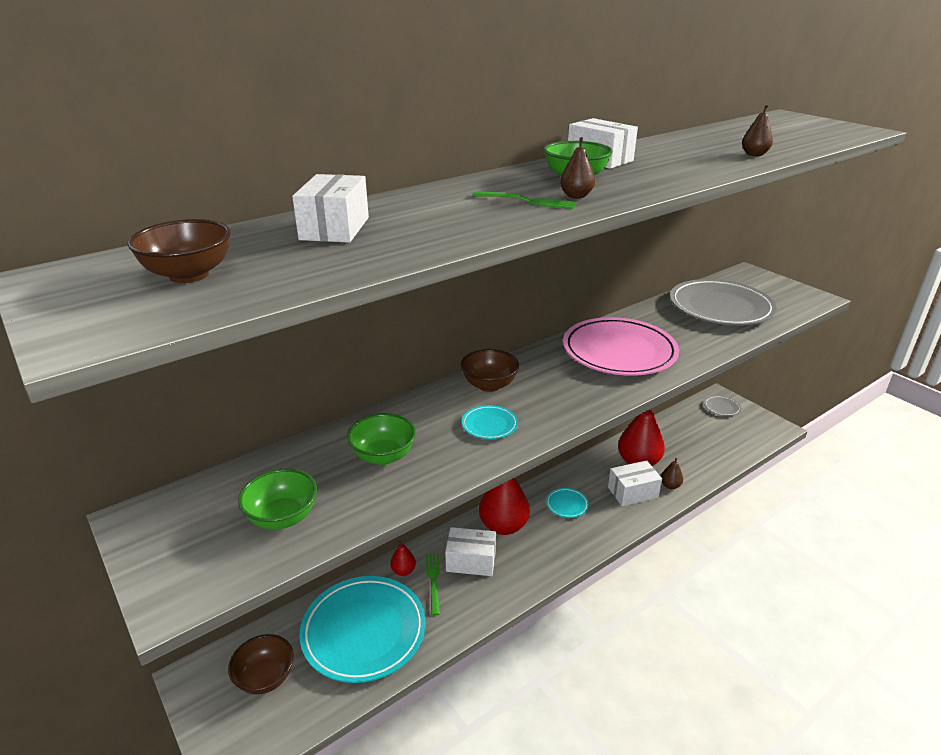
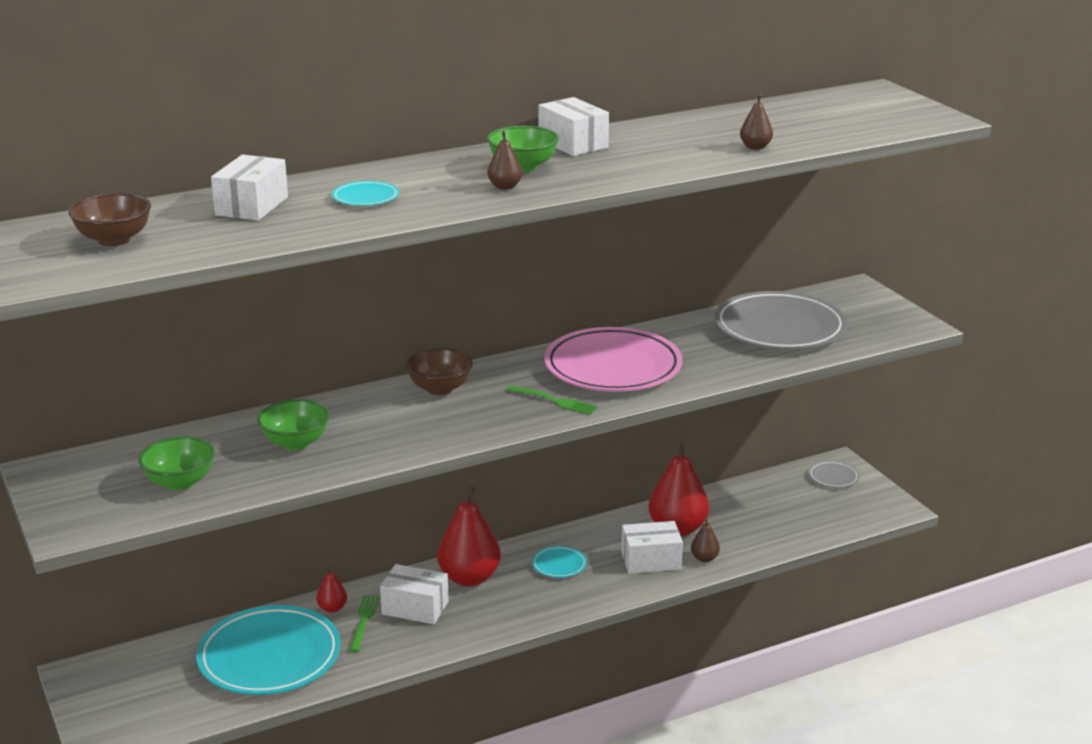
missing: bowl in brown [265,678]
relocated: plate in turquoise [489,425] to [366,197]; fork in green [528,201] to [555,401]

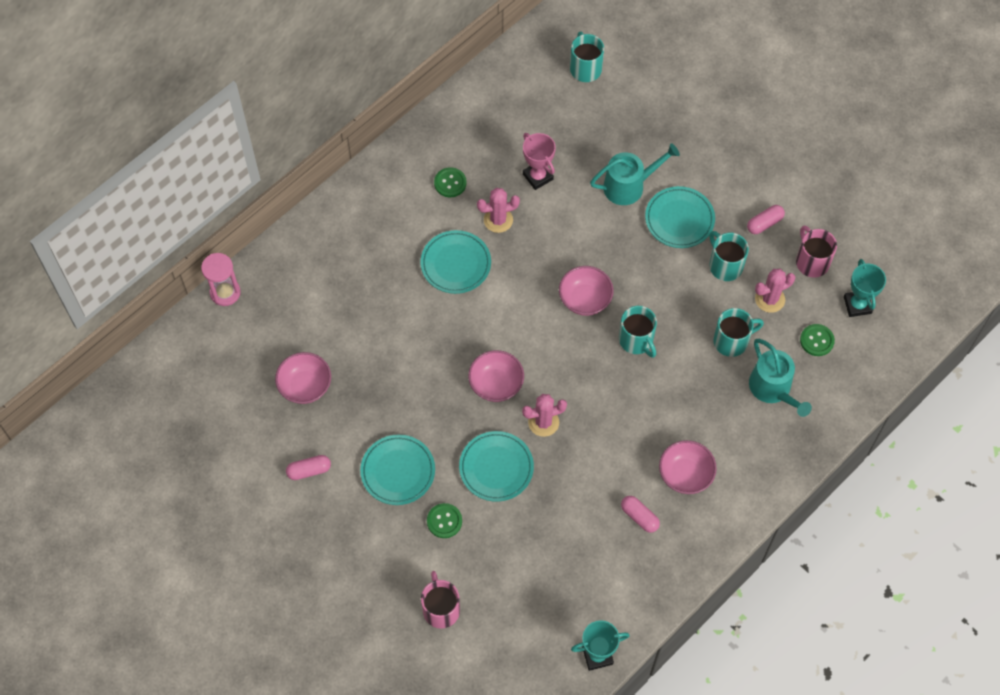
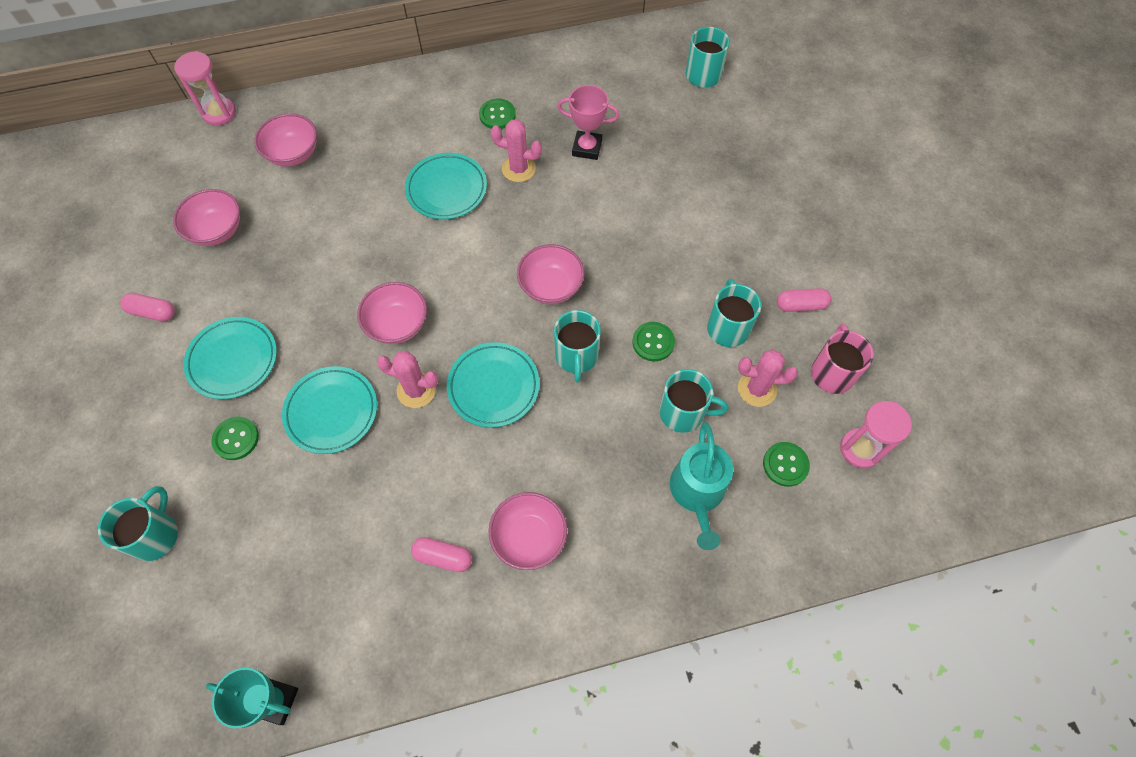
missing: watering can in turquoise [629,186]
appeared: bowl in pink [293,154]; button in green [653,342]
relocated: plate in turquoise [679,219] to [493,387]
exchanged: trophy in turquoise [857,305] to hourglass in pink [860,449]
colour: mug in pink [441,609] to mug in turquoise [155,535]
spun: trophy in pink [538,177] = [587,148] 75 degrees counterclockwise; capsule in pink [639,517] = [443,557] 60 degrees counterclockwise

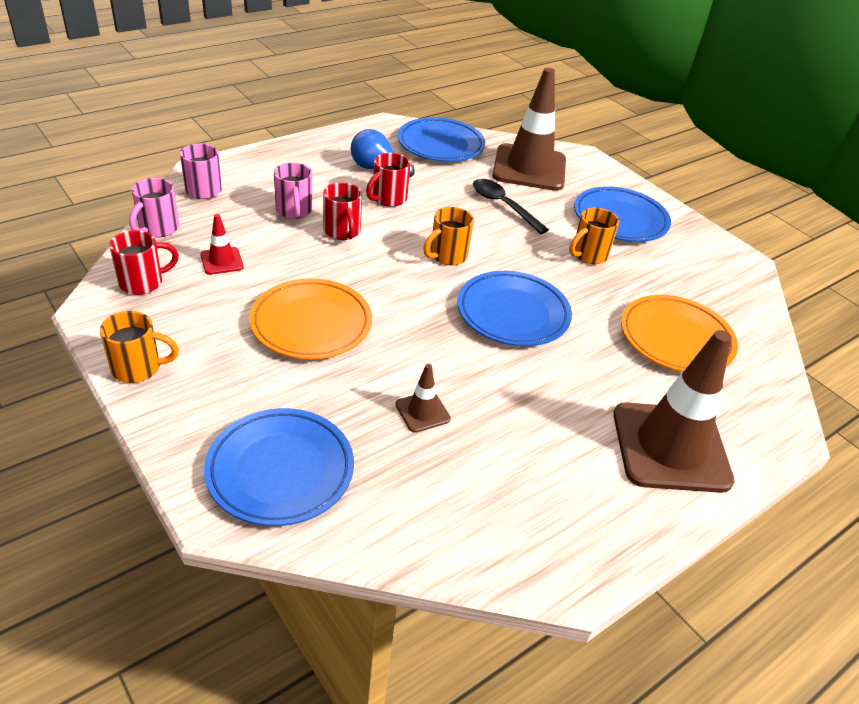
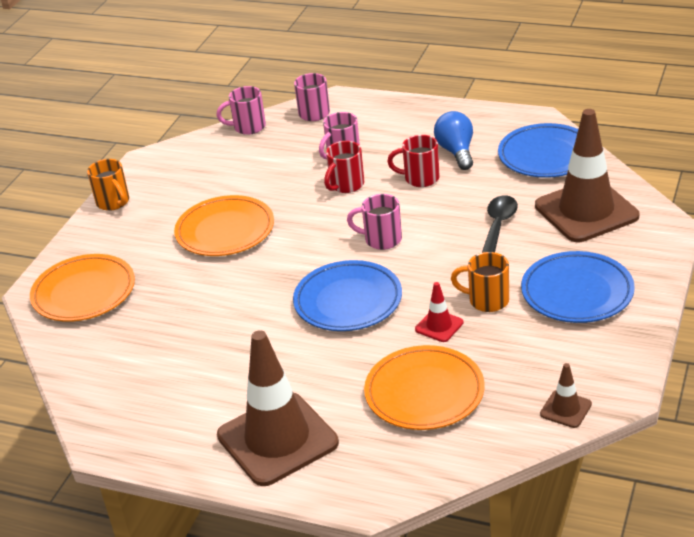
missing: mug in red [143,282]
relocated: traffic cone in red [222,261] to [439,326]; traffic cone in brown [422,412] to [565,409]
colour: plate in blue [280,470] to plate in orange [84,293]; mug in orange [447,256] to mug in pink [381,239]

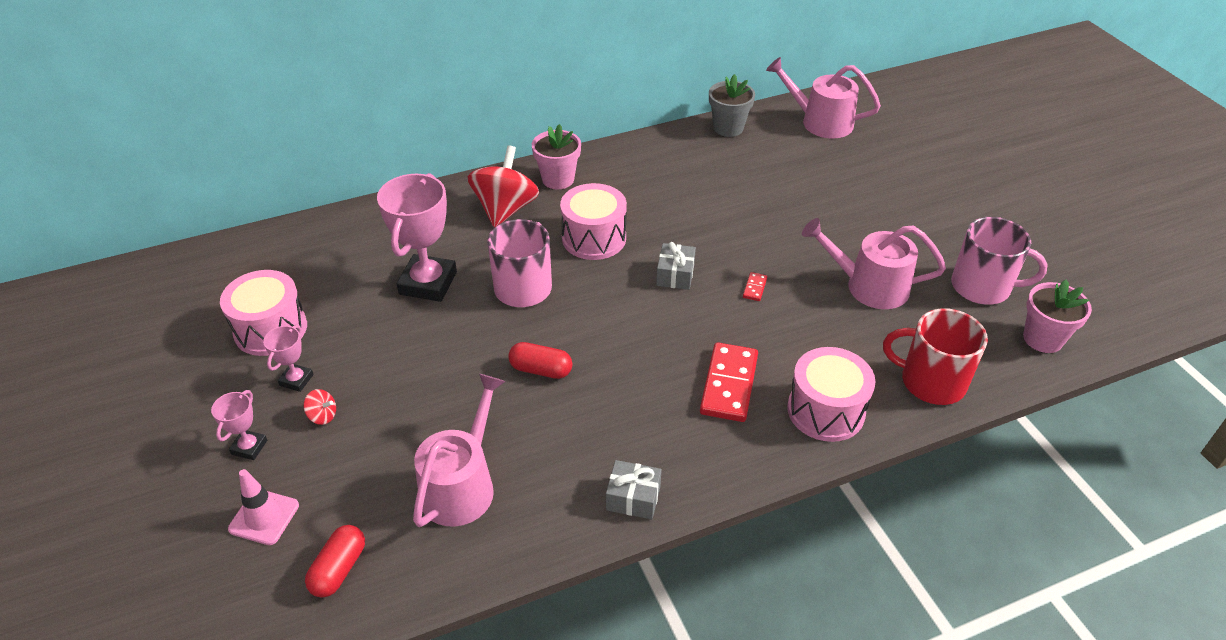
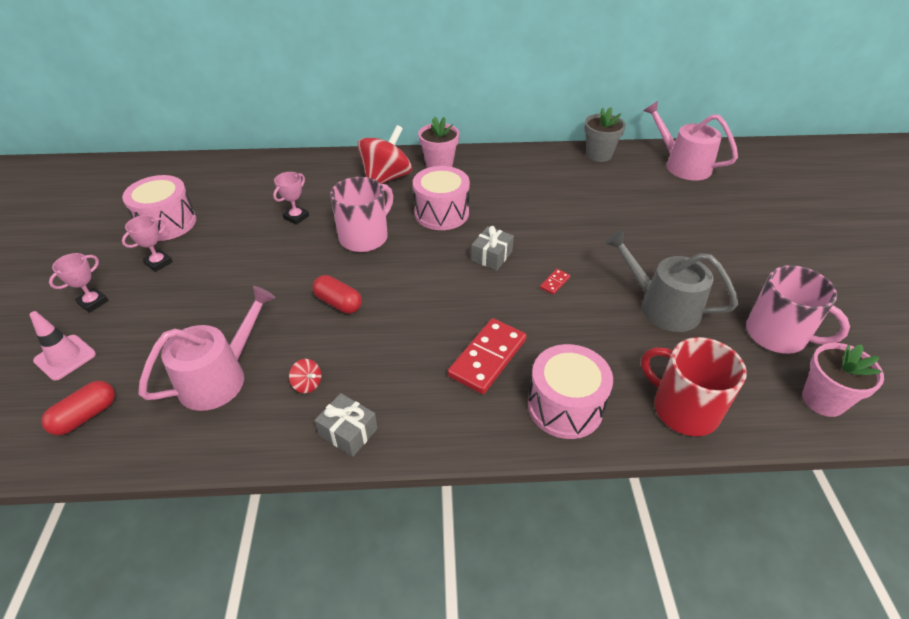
relocated: spinning top in red [322,416] to [307,384]
colour: watering can in pink [869,286] to watering can in grey [662,306]
size: trophy in pink [428,283] = [296,217] x0.49

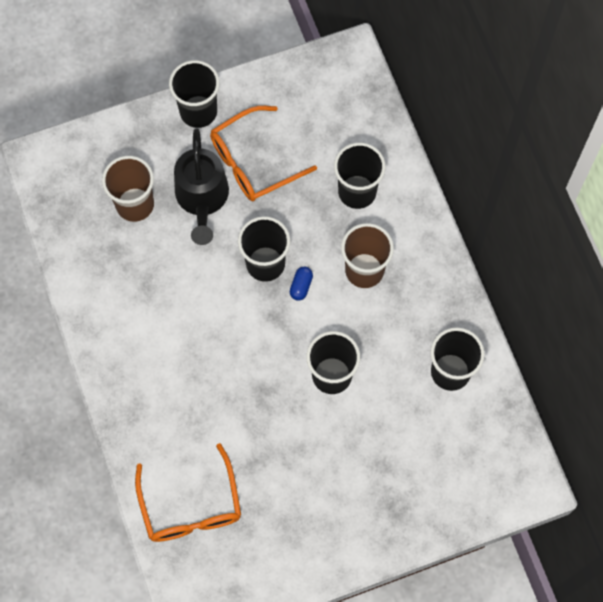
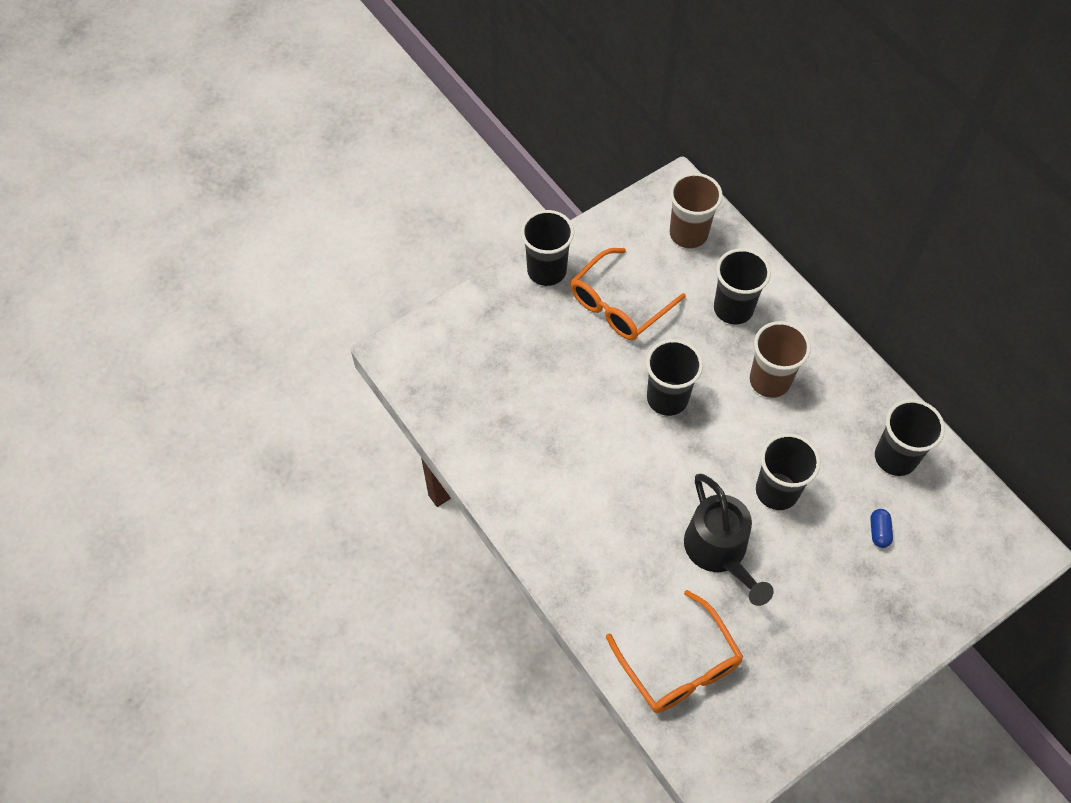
relocated: cup in brown [135,204] to [688,234]; watering can in black [202,199] to [720,552]; capsule in blue [301,286] to [879,532]

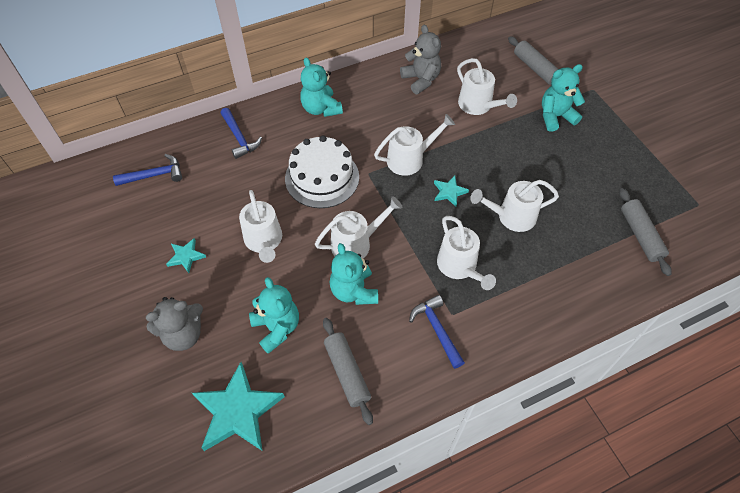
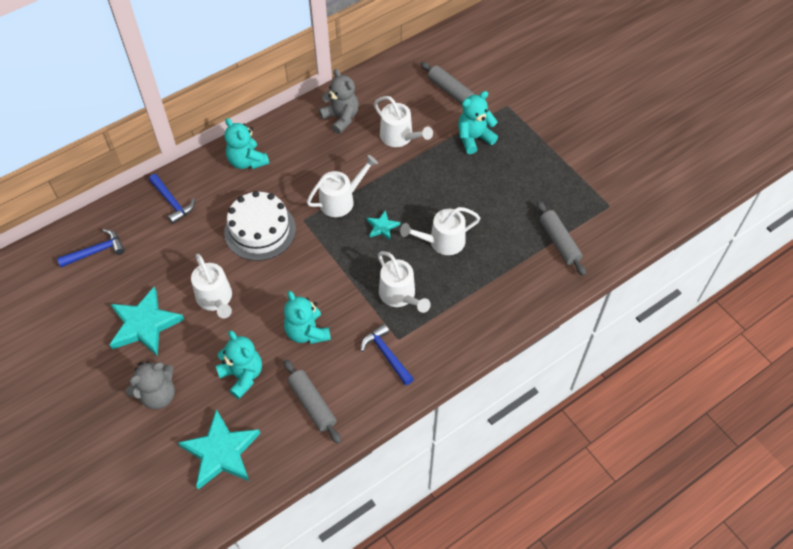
missing: watering can in white [356,243]
size: star in turquoise [186,256] = [144,324] x2.06

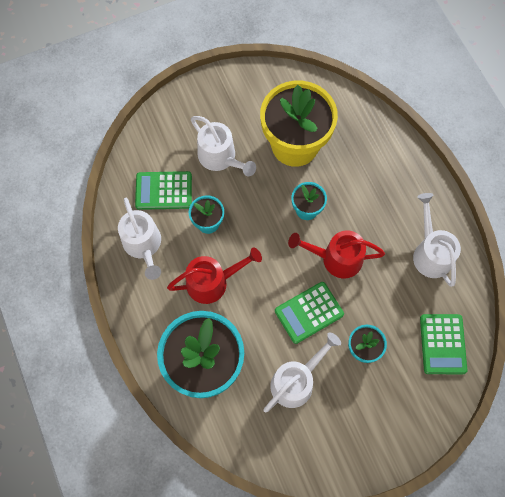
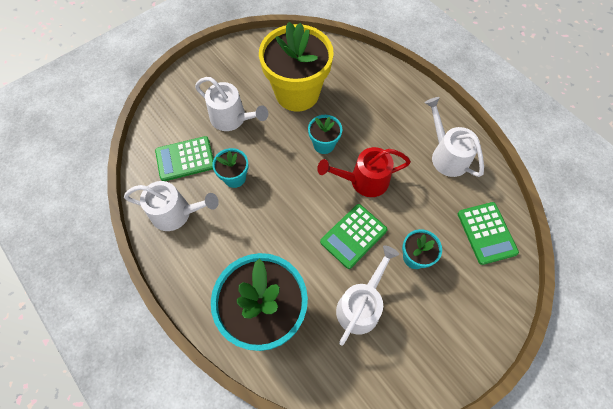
missing: watering can in red [213,282]
spun: watering can in white [144,245] = [176,213] 45 degrees counterclockwise

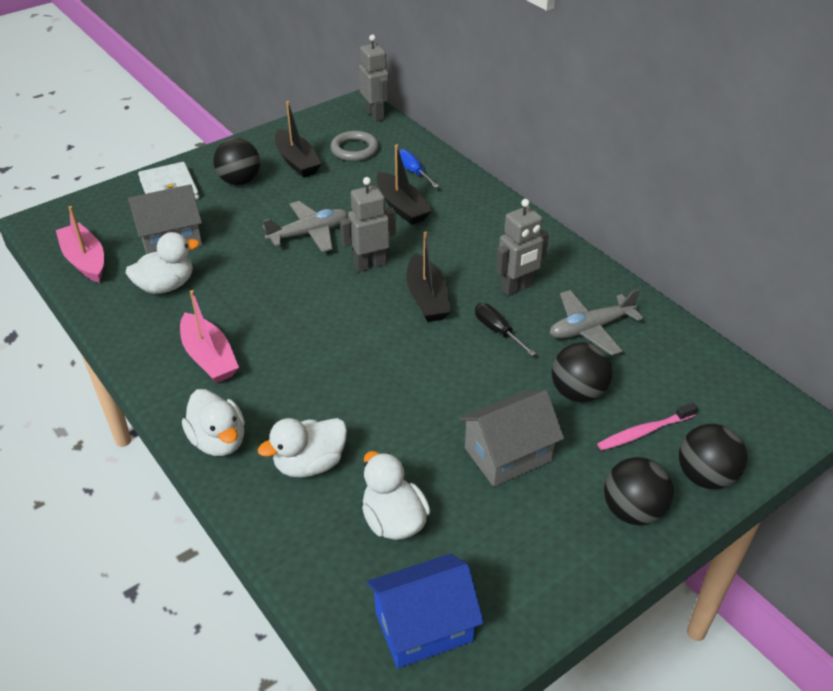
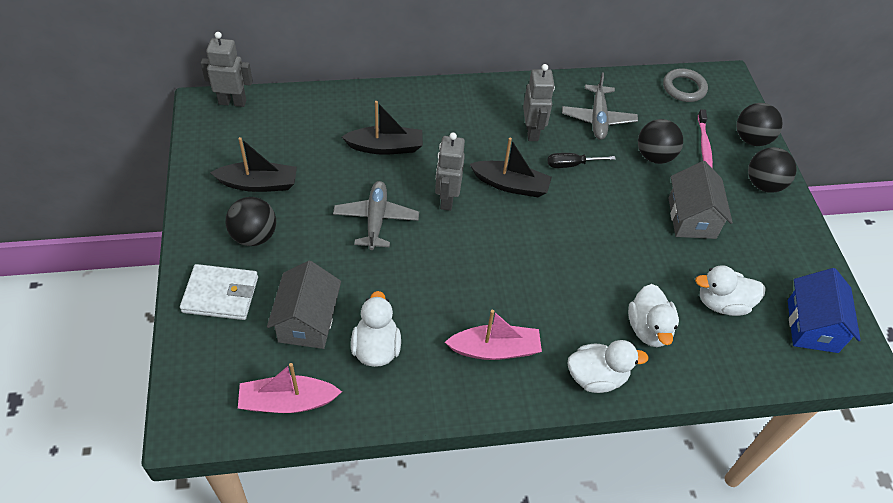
missing: screwdriver in blue [413,172]
relocated: ring in grey [354,150] to [684,88]

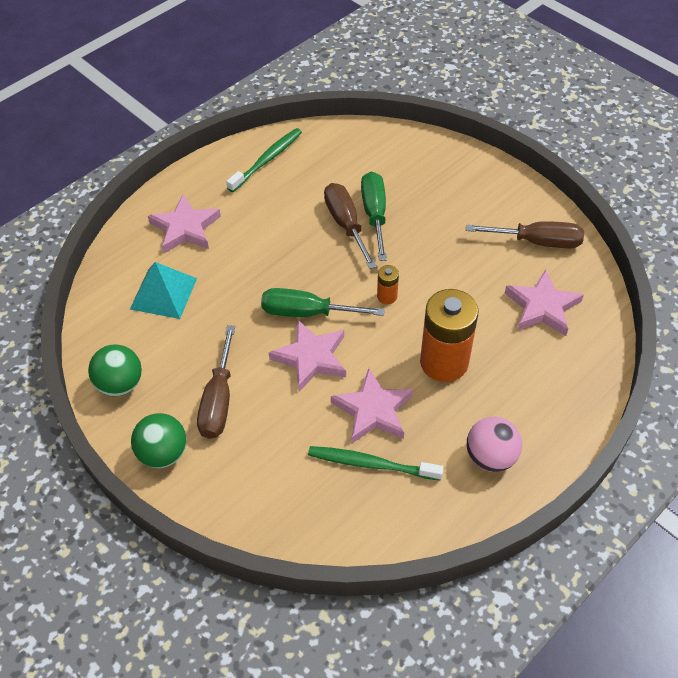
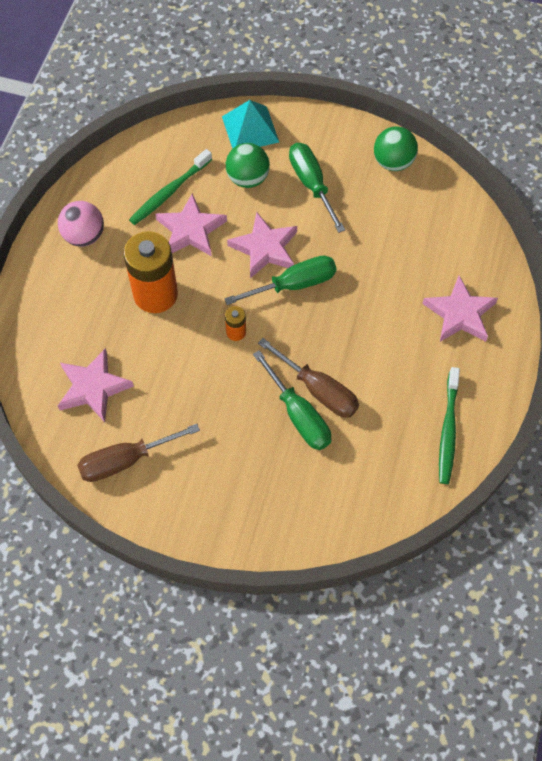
relocated: pyramid in turquoise [163,293] to [250,129]; ball in green [163,453] to [248,178]
colour: screwdriver in brown [218,400] to screwdriver in green [311,184]
spun: toothbrush in green [371,464] = [169,192] 150 degrees clockwise

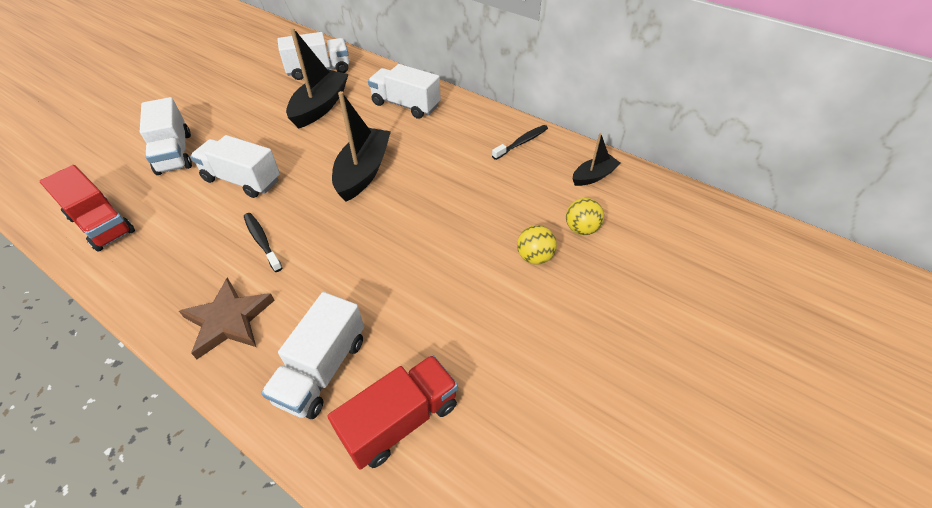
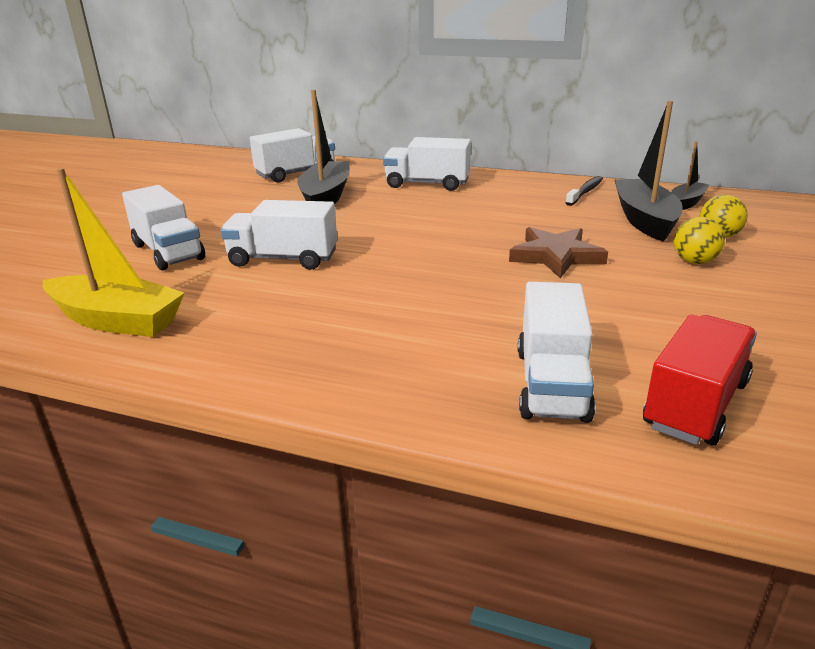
missing: toothbrush in black [262,241]
relocated: star in brown [229,320] to [556,256]; boat in black [363,172] to [644,220]
exchanged: truck in red [101,224] to boat in yellow [117,320]

